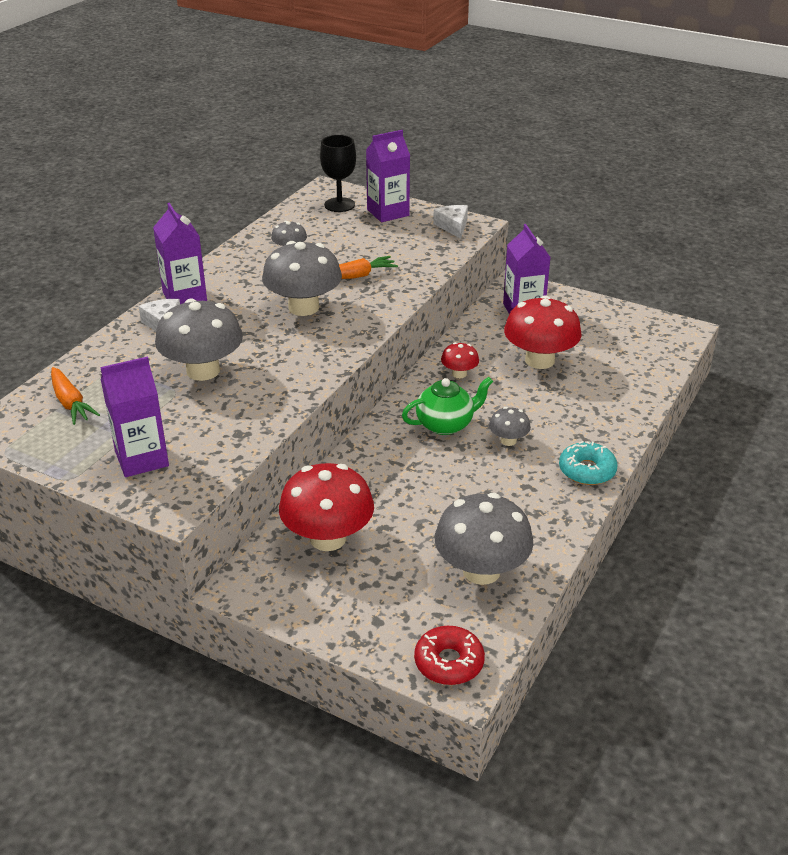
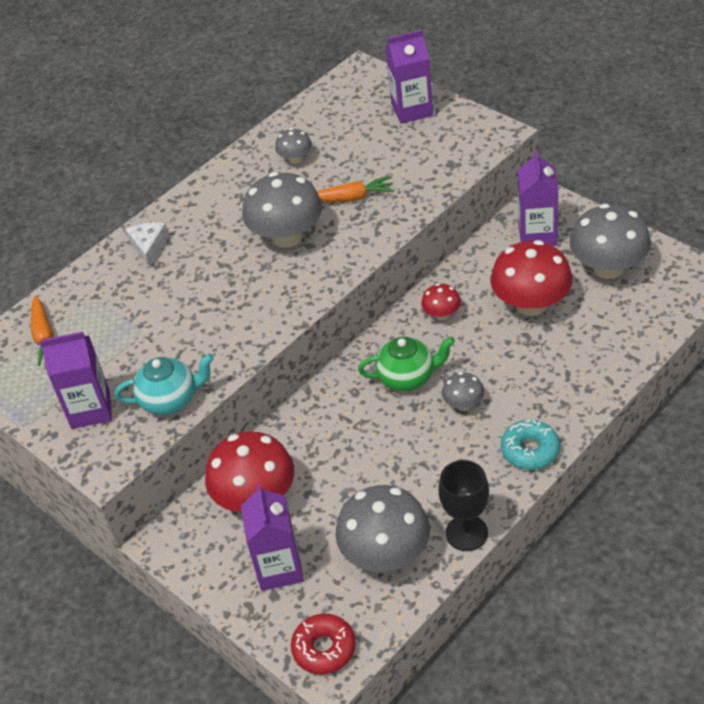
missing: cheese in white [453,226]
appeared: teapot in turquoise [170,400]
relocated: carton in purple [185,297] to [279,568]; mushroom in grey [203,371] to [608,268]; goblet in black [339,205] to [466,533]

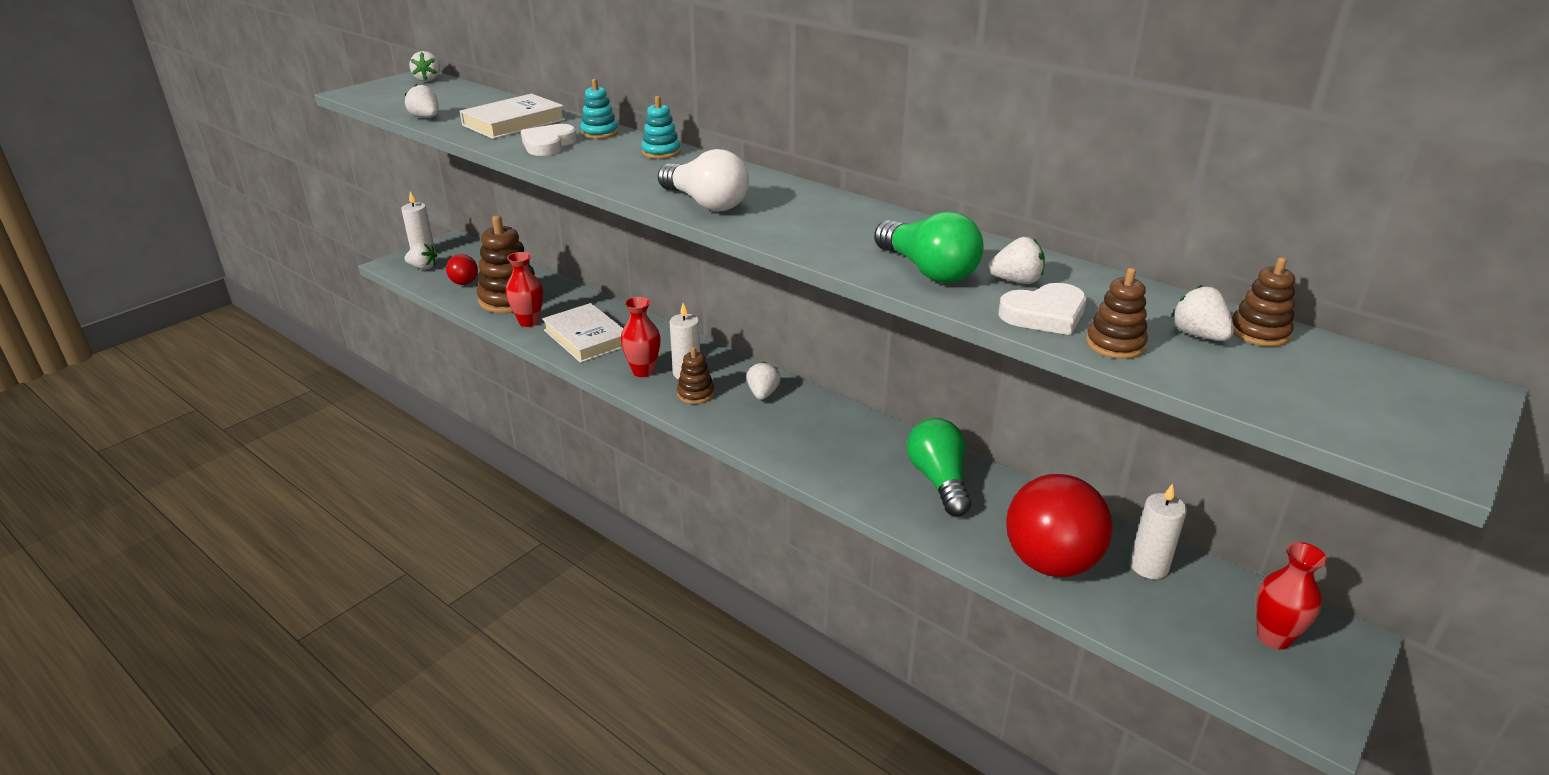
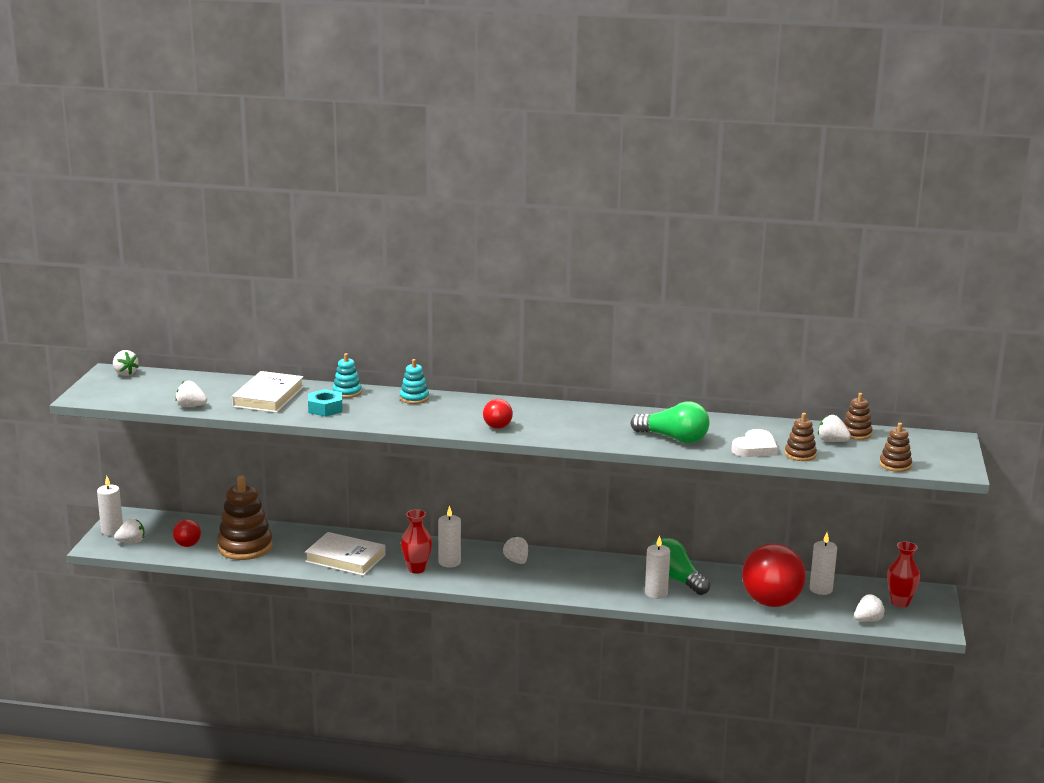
missing: vase in red [529,322]
appeared: candle in white [656,593]
relocated: stacking toy in brown [695,394] to [895,465]; strawberry in white [1016,281] to [868,620]
exchanged: heart in white [548,144] to nut in turquoise [325,408]; light bulb in white [706,203] to ball in red [497,427]

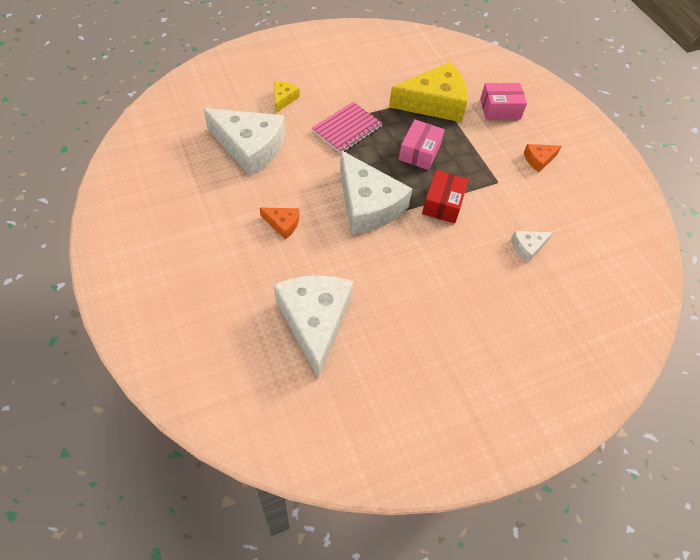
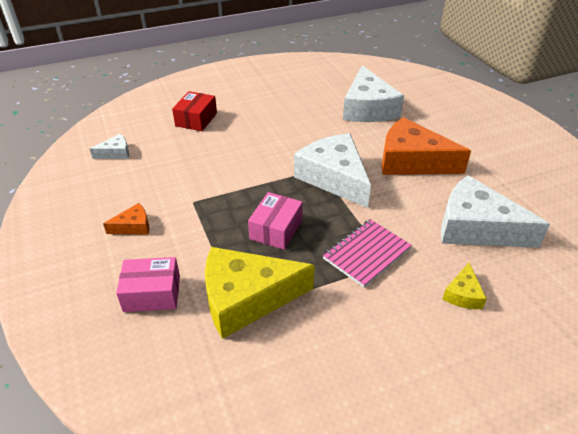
relocated: box in red [443,204] to [196,119]; cheese in white [528,247] to [115,153]
size: cheese in orange [283,224] = [412,161] x2.22

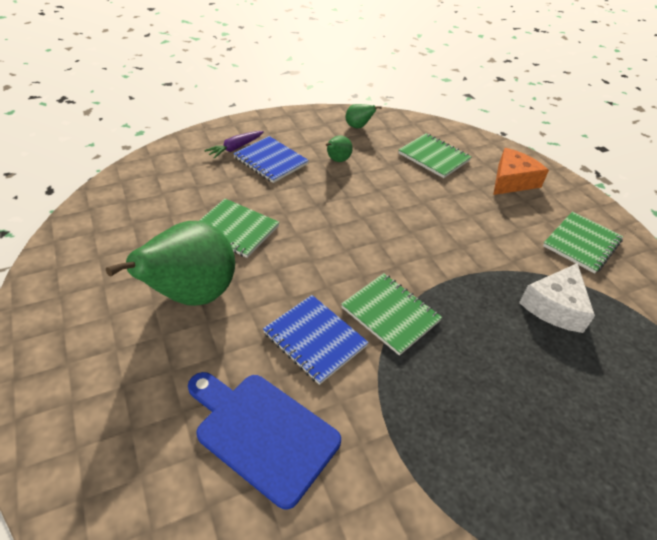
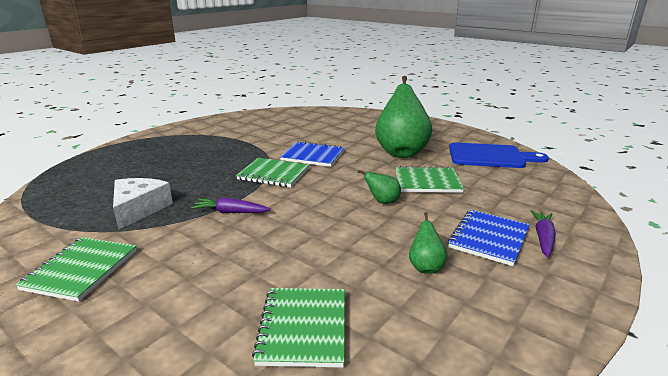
missing: cheese in orange [512,181]
appeared: carrot in purple [231,212]
relocated: cutting board in blue [262,432] to [490,156]; pear in green [358,127] to [382,202]
spun: notebook in blue [271,161] = [489,238] 75 degrees counterclockwise; notebook in green [434,157] = [303,328] 75 degrees clockwise

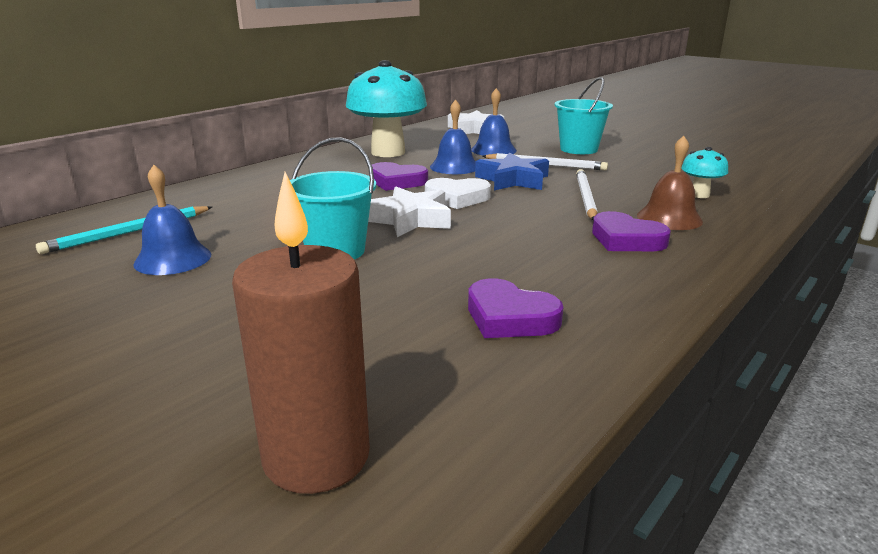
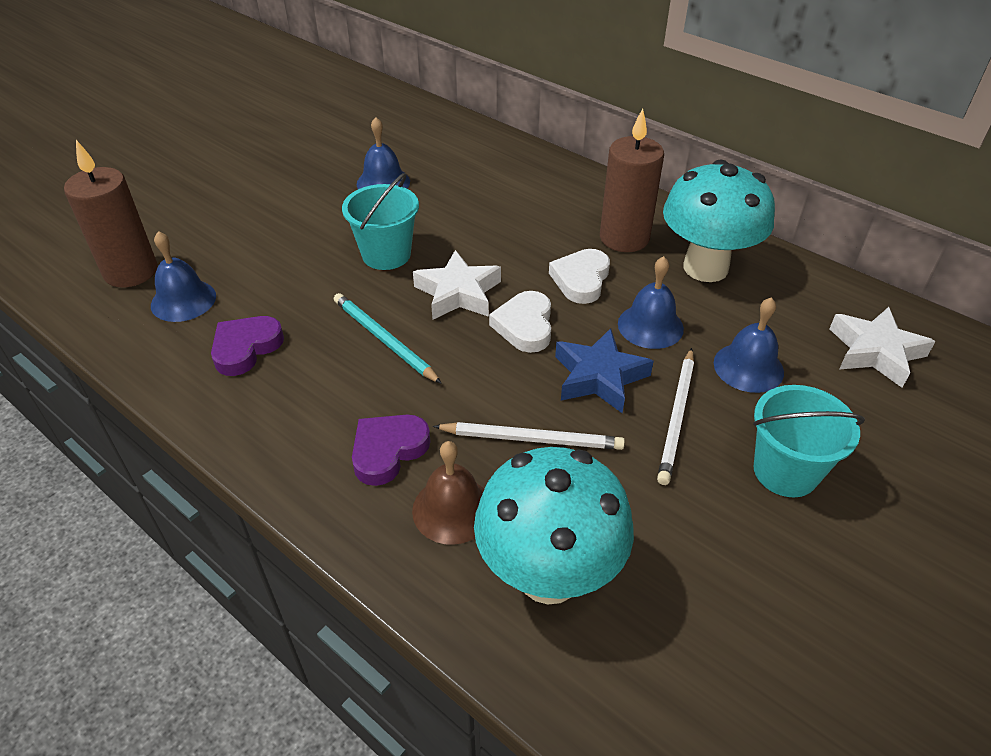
appeared: bell in blue [183,300]; candle in brown [624,238]
relocated: pencil in turquoise [129,232] to [384,340]
colour: heart in purple [396,181] to heart in white [581,280]
size: mushroom in turquoise [699,195] = [549,575] x2.23

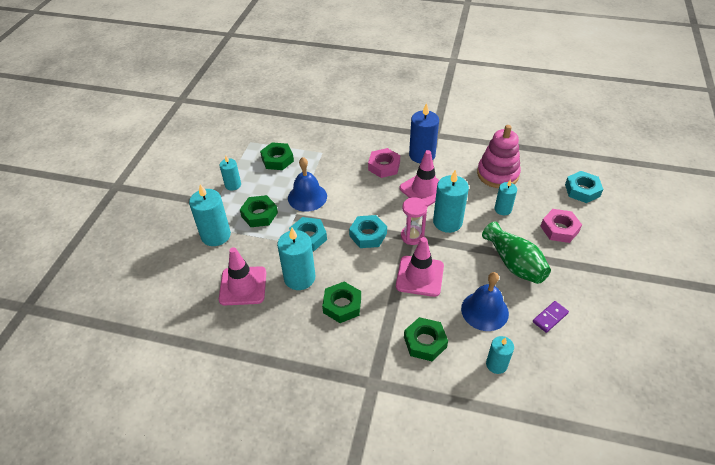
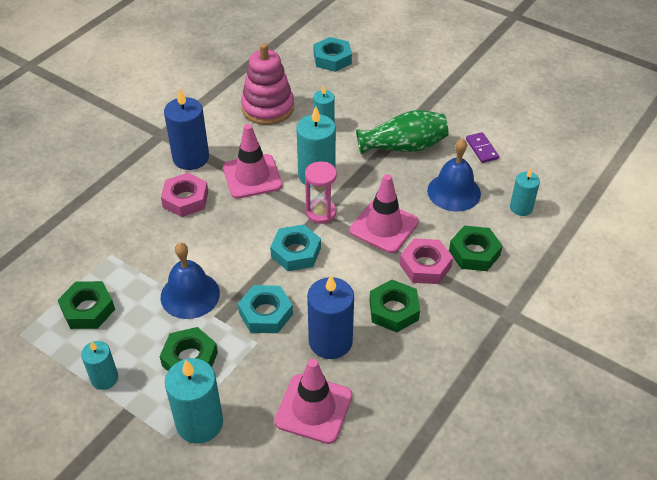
relocated: nut in pink [559,229] to [425,265]
colour: candle in turquoise [299,278] to candle in blue [330,341]

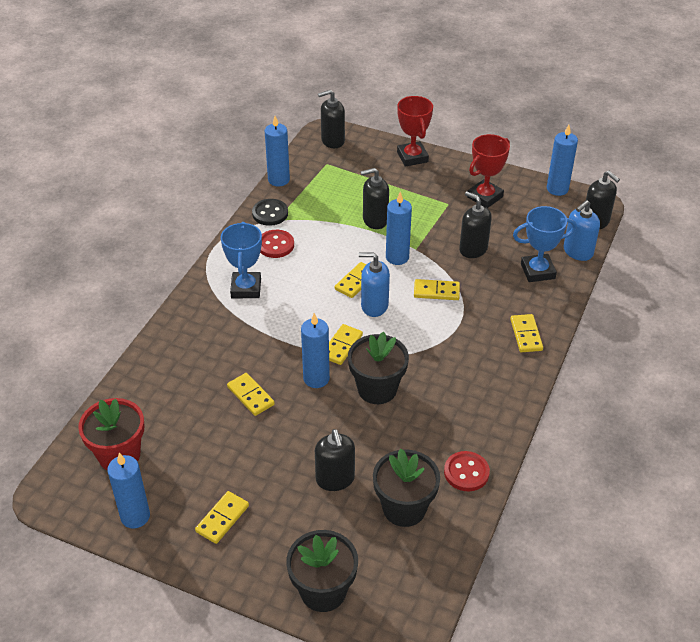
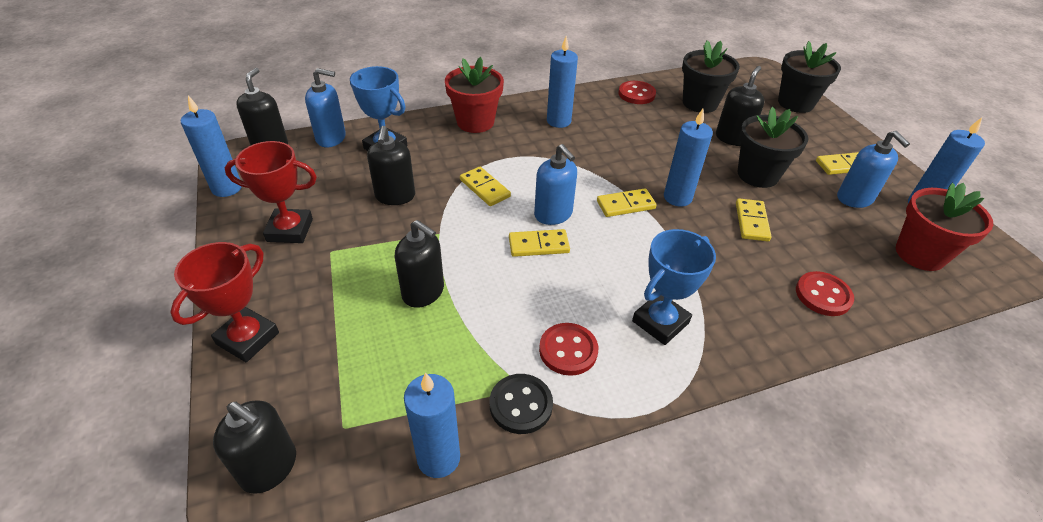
appeared: button in red [823,295]; soap dispenser in blue [854,198]
relocated: flower pot in black [377,389] to [757,175]; candle in blue [397,257] to [558,121]
exchanged: domino in yellow [526,335] to flower pot in red [475,122]

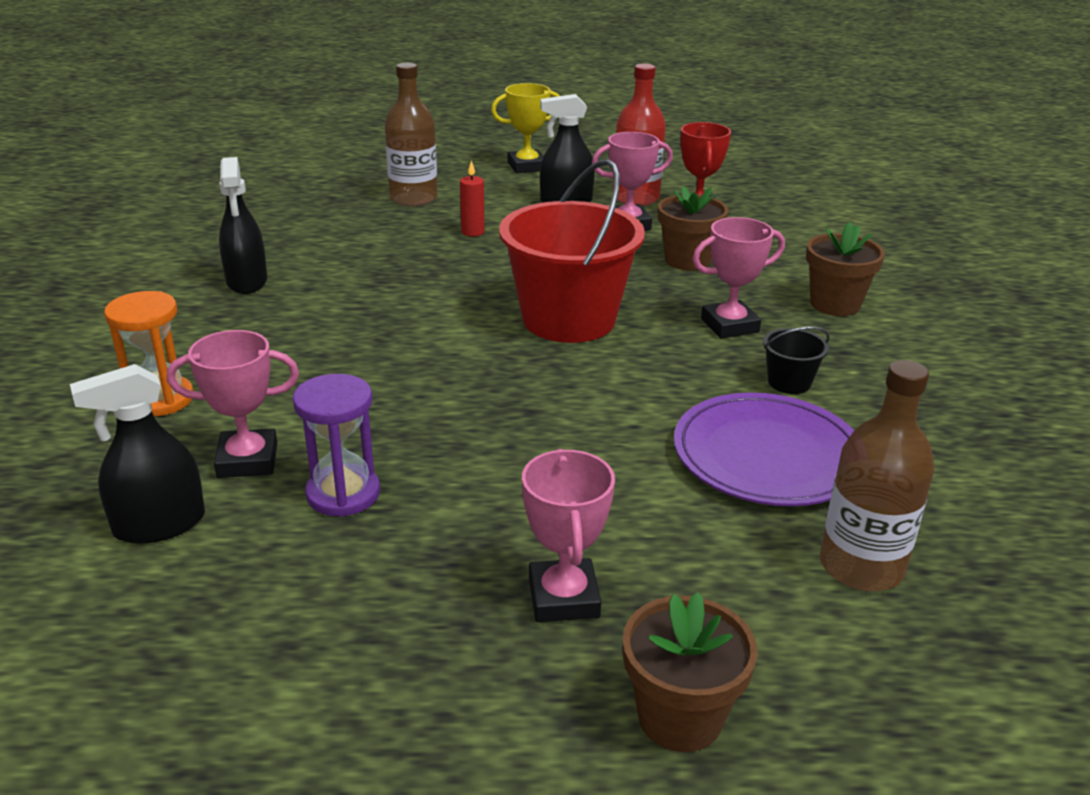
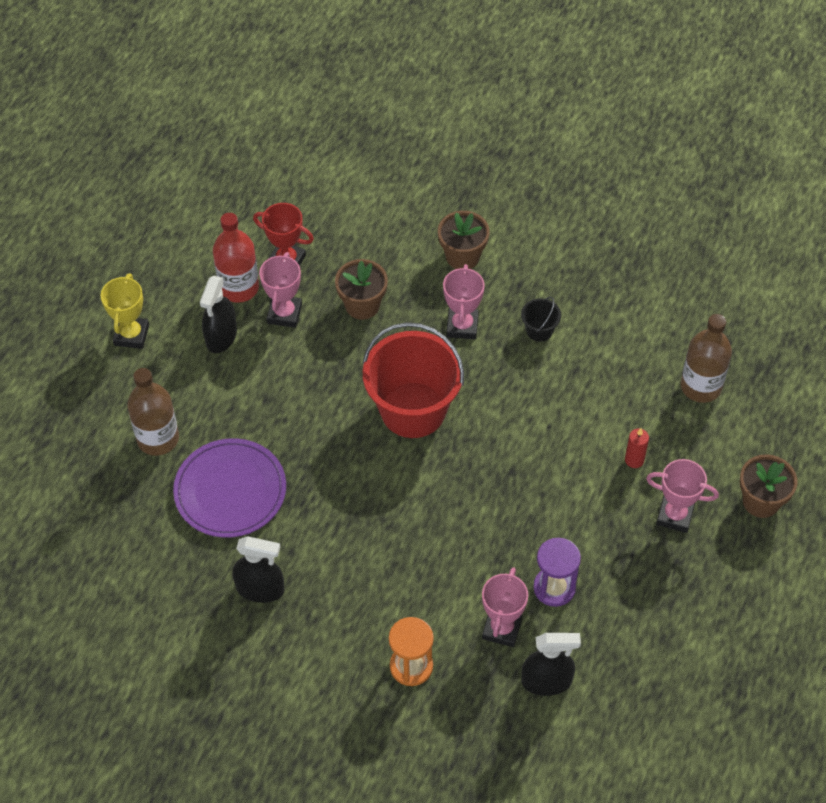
relocated: candle in red [472,232] to [634,460]; plate in purple [767,456] to [230,491]
spun: spray bottle in black [159,525] = [546,681] 90 degrees counterclockwise

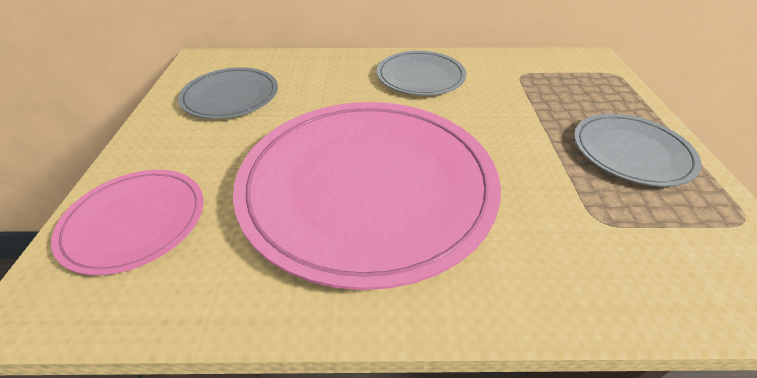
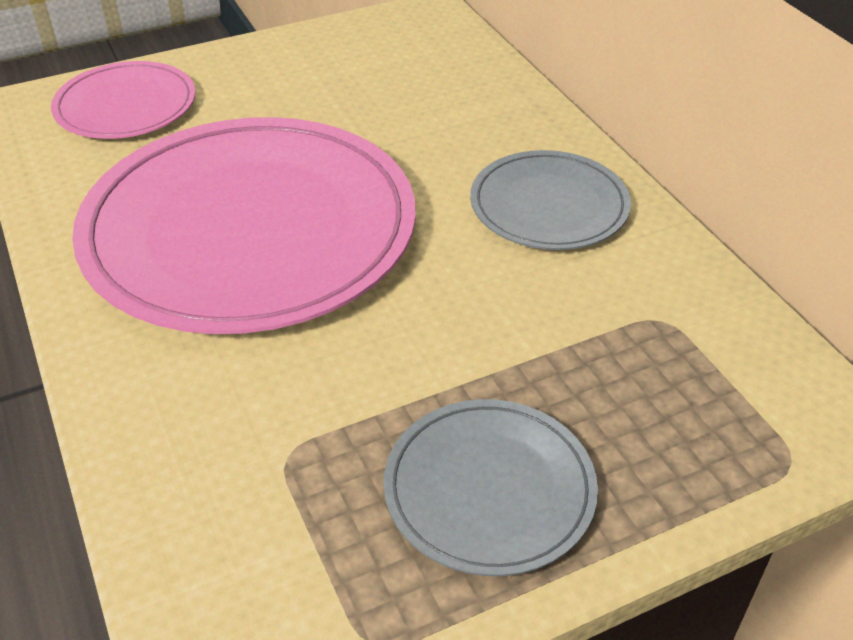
missing: plate in grey [230,96]

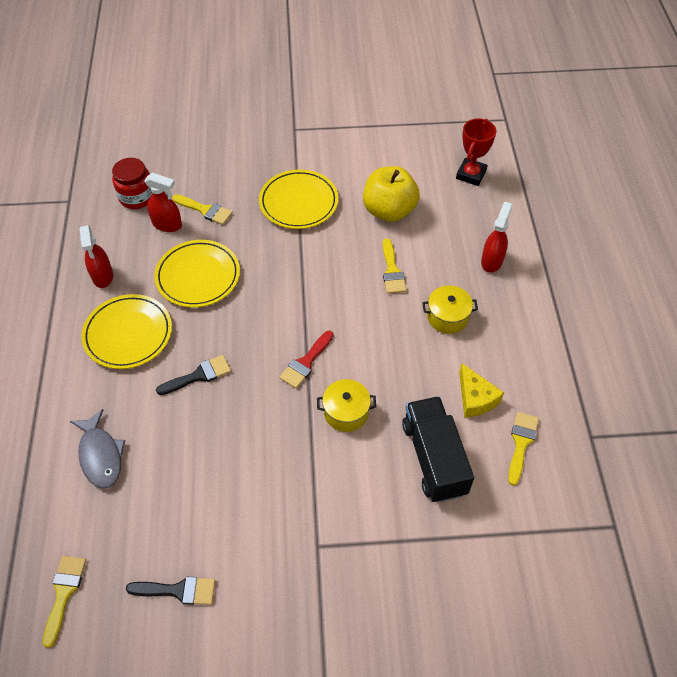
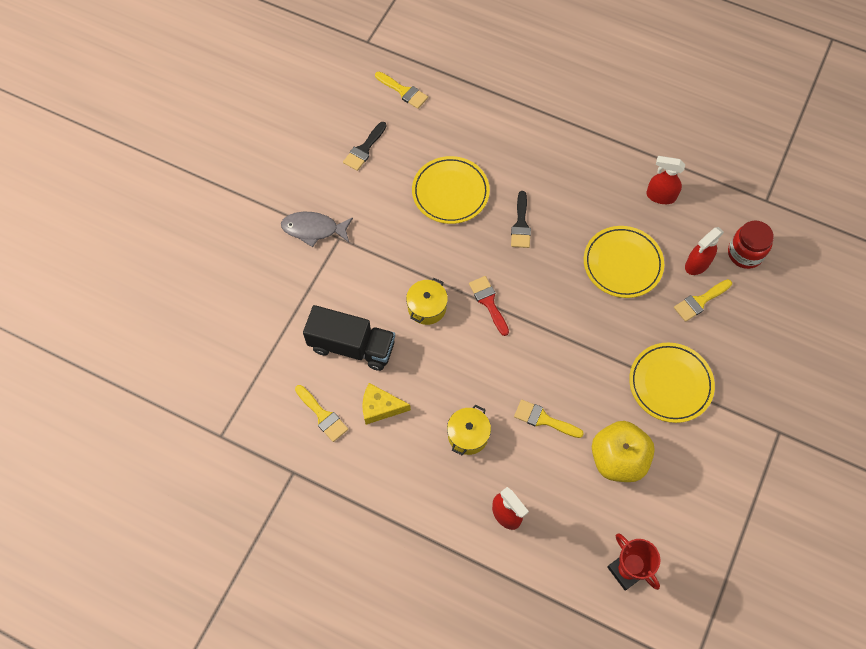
relocated: fish in grey [101,455] to [313,229]; plate in yellow [128,334] to [450,192]

